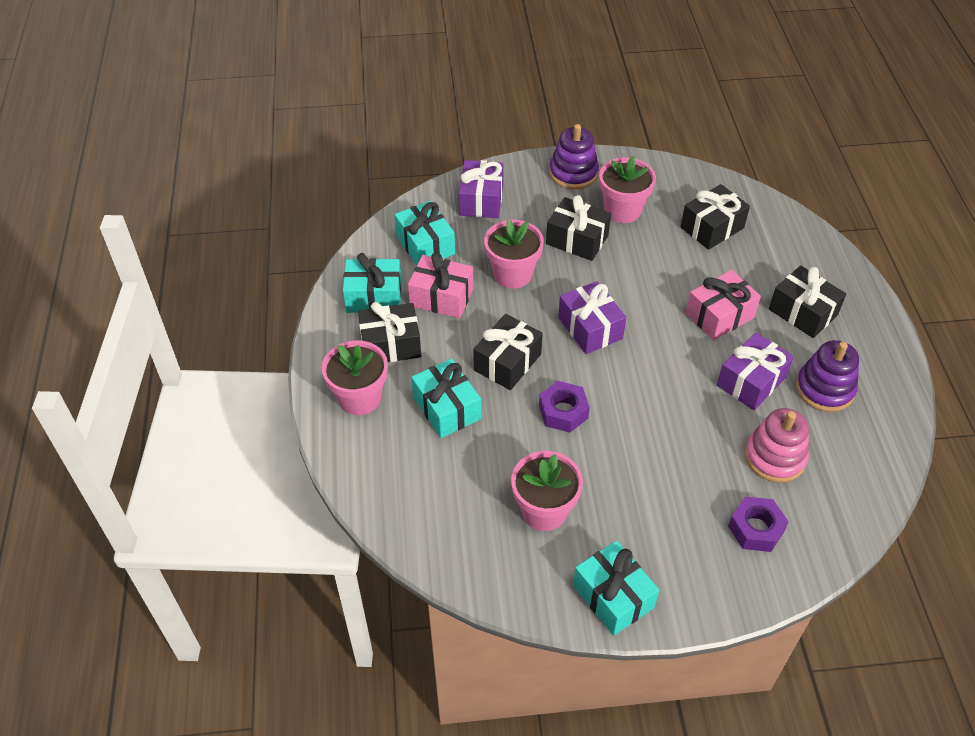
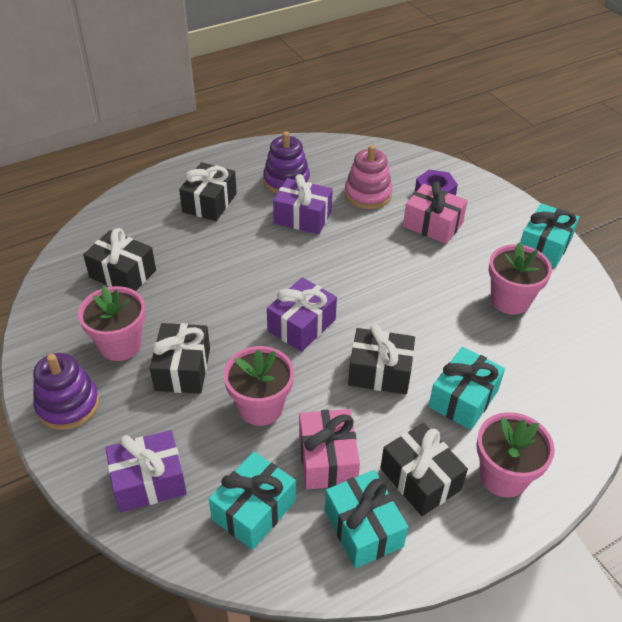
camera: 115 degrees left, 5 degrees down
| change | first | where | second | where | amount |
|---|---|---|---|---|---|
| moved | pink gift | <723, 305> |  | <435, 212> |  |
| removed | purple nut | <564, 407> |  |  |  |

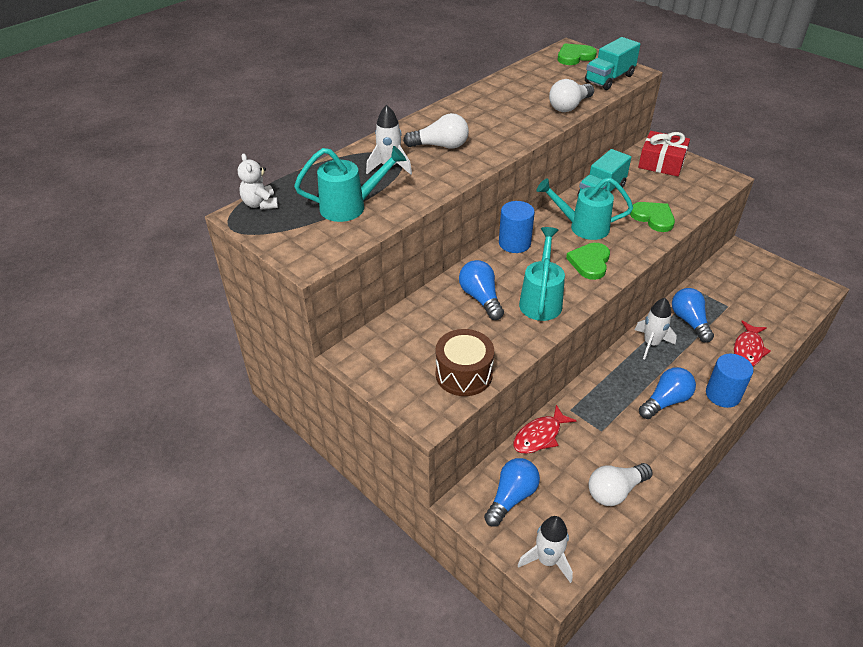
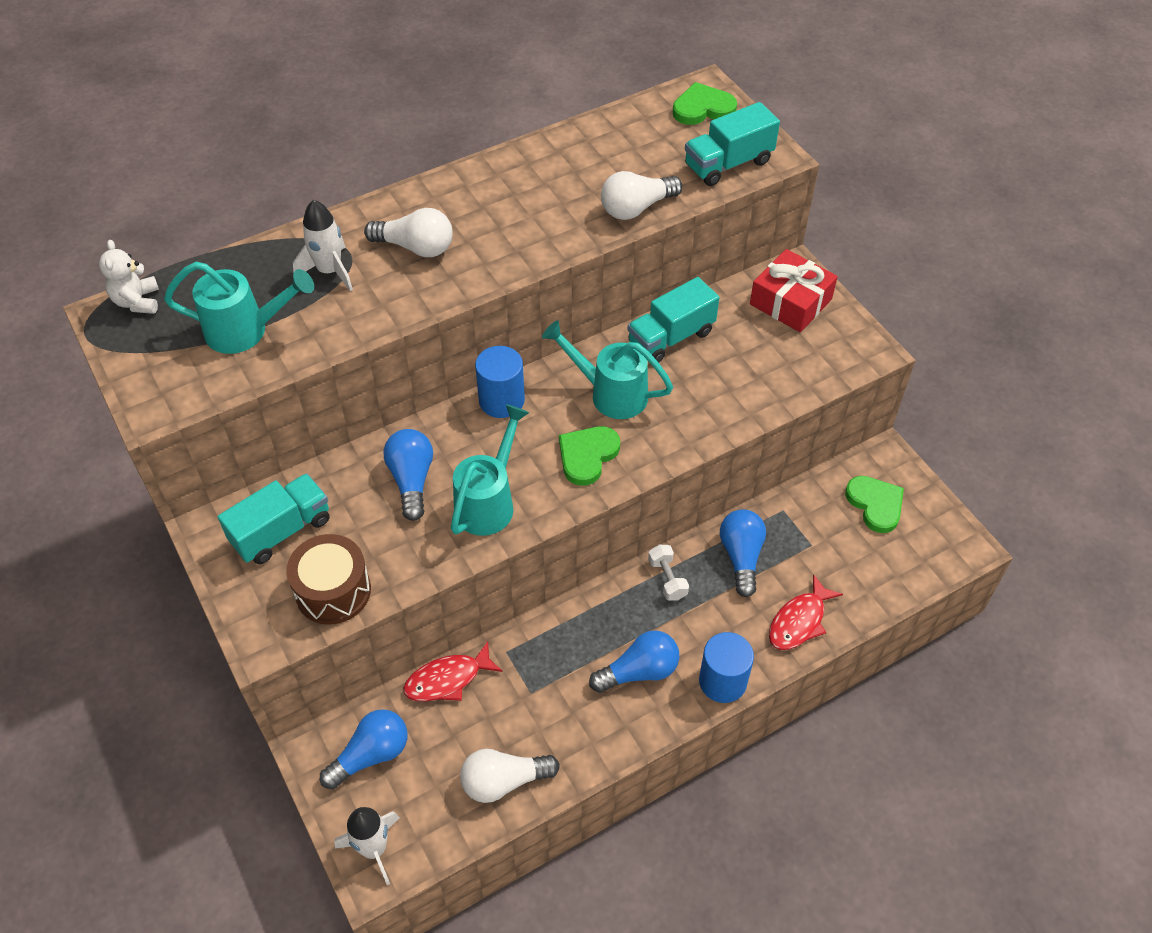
camera: 15 degrees right, 10 degrees up
| change | first | where | second | where | amount |
|---|---|---|---|---|---|
| added |  |  | turquoise truck | <273, 518> |  |
| replaced | white rocket | <656, 329> | white dumbbell | <668, 573> |  |
| moved | green heart | <652, 217> |  | <874, 504> |  |

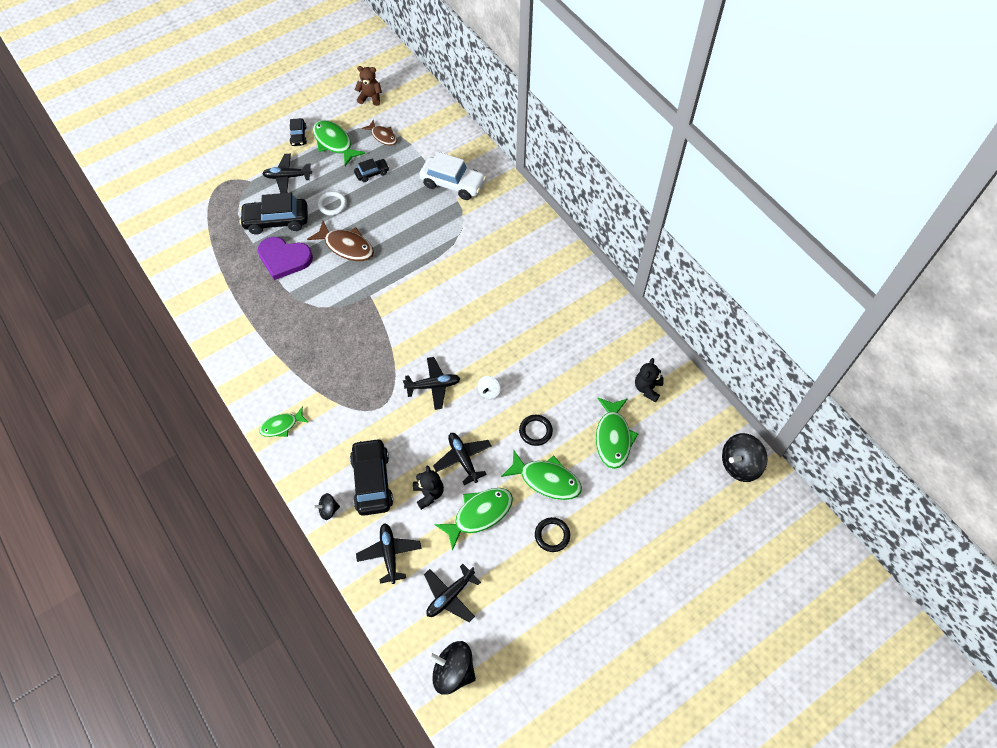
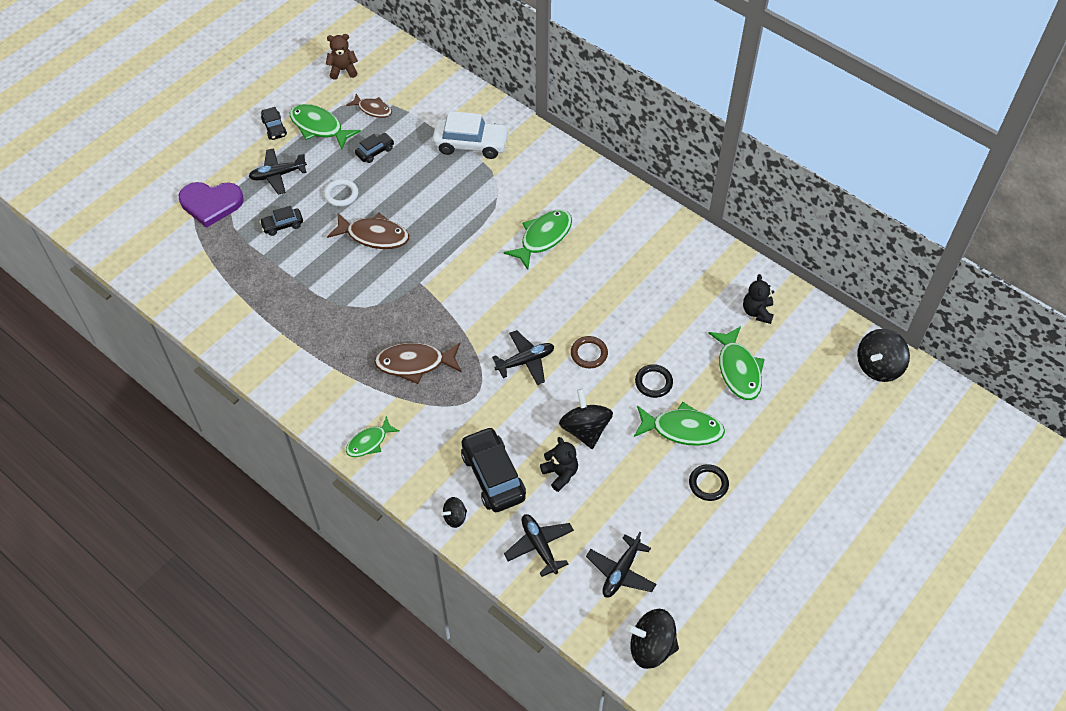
camera: 15 degrees left, 5 degrees down
| change | first | where | second | where | amount |
|---|---|---|---|---|---|
| moved | purple heart | <285, 258> |  | <211, 205> |  |
| resized | black car | <273, 214> |  | <281, 221> | x0.53 |
| added |  |  | brown fish | <418, 363> |  |
| moved | green fish | <474, 519> |  | <537, 240> |  |
| replaced | black plane | <462, 459> | black spinning top | <586, 419> |  |
| replaced | white spinning top | <489, 387> | brown ring | <589, 352> |  |

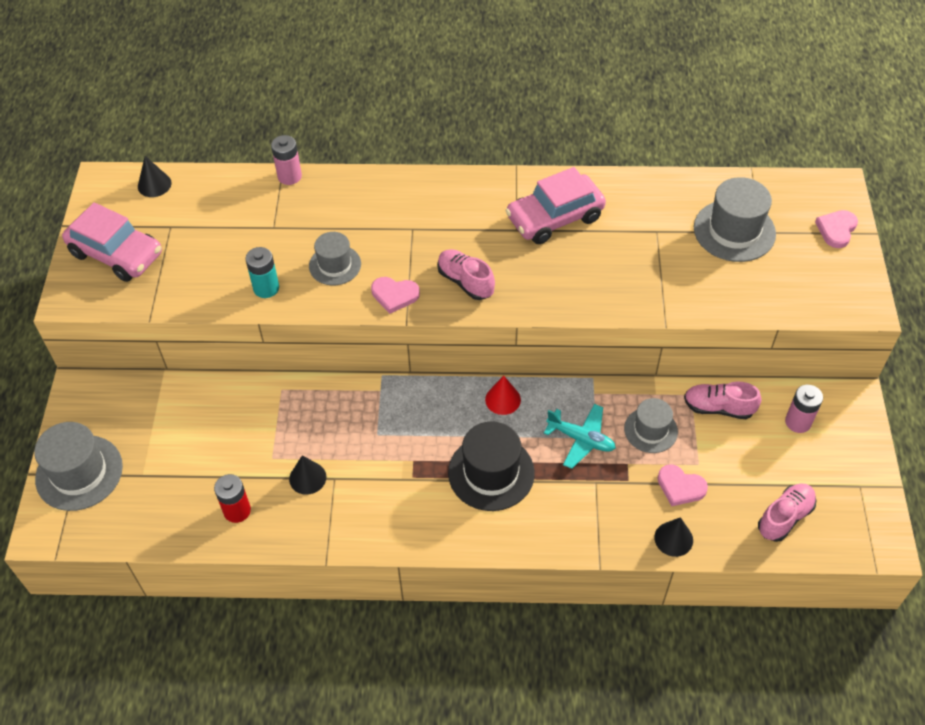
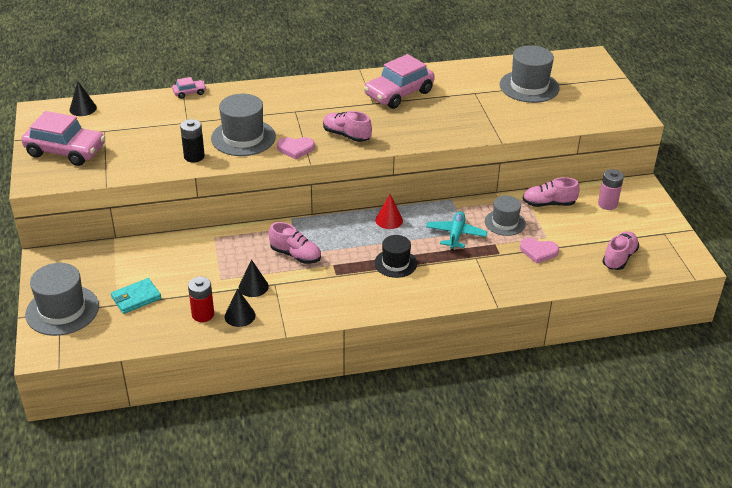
camera: 15 degrees left, 15 degrees down
| change | first | where | second | where | amount |
|---|---|---|---|---|---|
| added |  |  | turquoise wallet | <136, 296> |  |
| replaced | pink battery | <286, 160> | pink car | <189, 88> |  |
| recoloured | turquoise battery | <262, 272> | black battery | <192, 141> |  |
| resized | grey hat | <335, 259> |  | <243, 125> | x1.58 |
| moved | black cone | <673, 537> |  | <240, 308> |  |
| added |  |  | pink shoe | <295, 243> |  |
| resized | black hat | <491, 466> |  | <395, 256> | x0.63 |
| turned | turquoise plane | <580, 436> |  | <457, 231> | 90 degrees counterclockwise |
| removed | pink heart | <836, 229> |  |  |  |

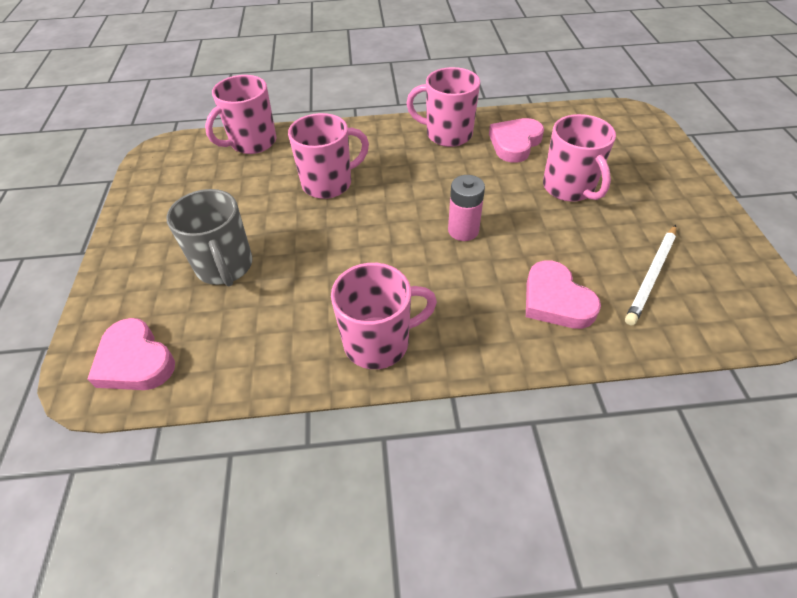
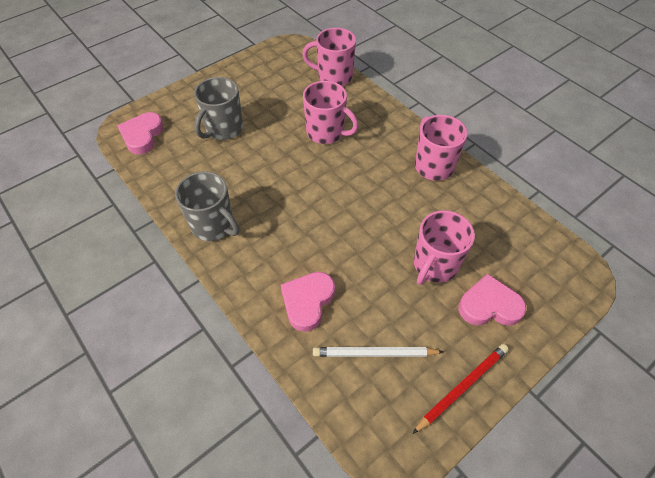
camera: 55 degrees right, 5 degrees up
| change | first | where | second | where | amount |
|---|---|---|---|---|---|
| recoloured | pink mug | <384, 316> | grey mug | <207, 206> |  |
| added |  |  | red pencil | <460, 389> |  |
| moved | pink heart | <516, 140> |  | <492, 300> |  |
| removed | pink battery | <466, 208> |  |  |  |

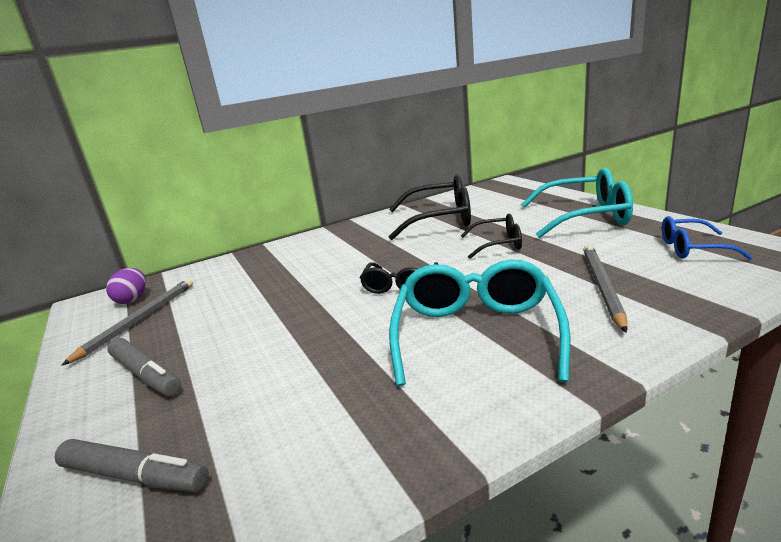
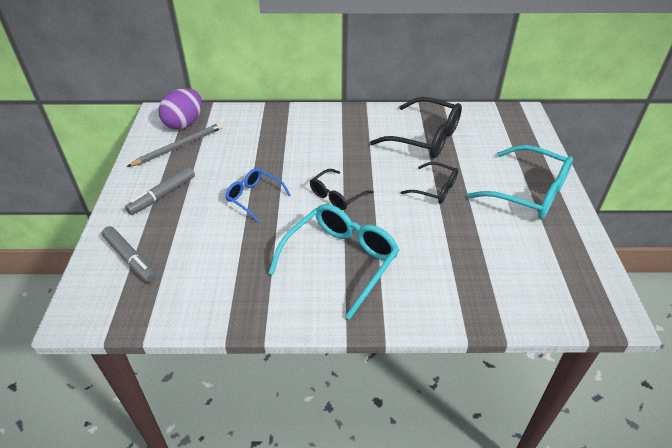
camera: 25 degrees right, 20 degrees up
| change | first | where | second | where | amount |
|---|---|---|---|---|---|
| turned | grey marker | <144, 367> |  | <160, 191> | 60 degrees clockwise |
| resized | purple egg | <126, 286> |  | <180, 109> | x1.60 |
| moved | blue glasses | <707, 238> |  | <258, 195> |  |
| removed | grey pencil | <605, 289> |  |  |  |

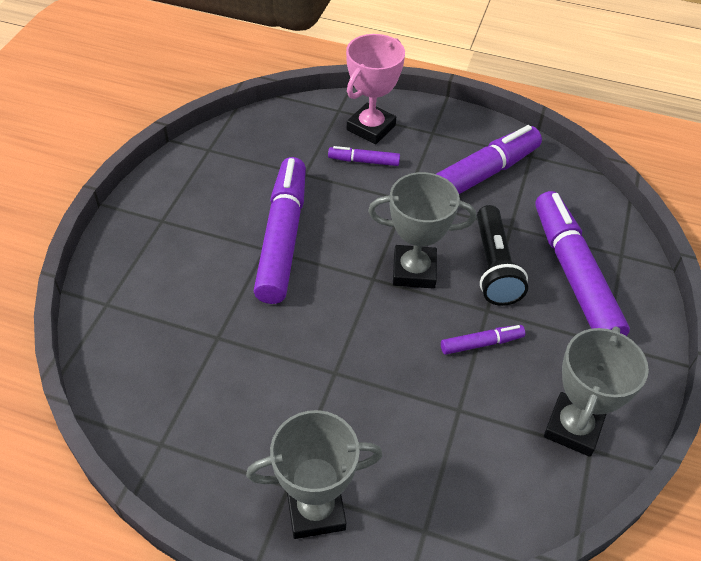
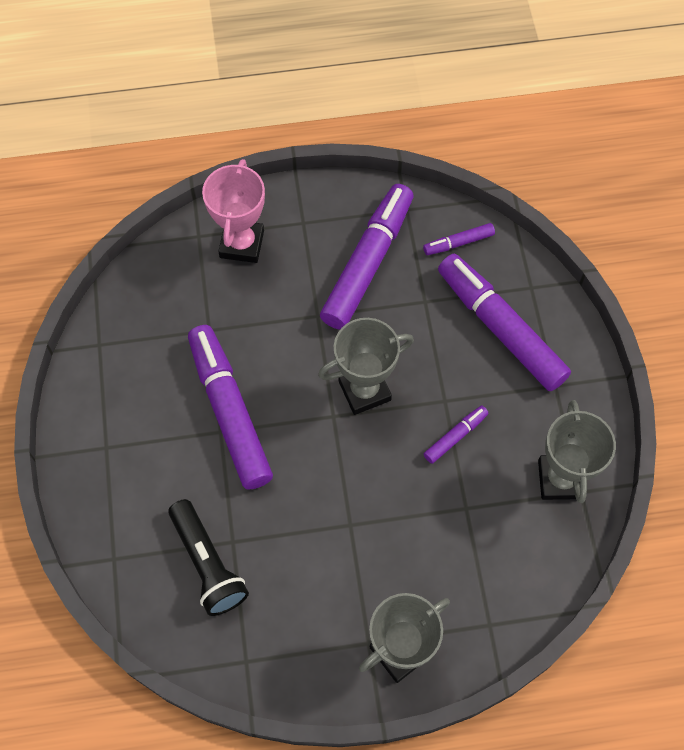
camera: 25 degrees left, 15 degrees up
| change | first | where | second | where | amount |
|---|---|---|---|---|---|
| moved | black flashlight | <502, 255> |  | <208, 557> |  |
| moved | purple marker | <364, 156> |  | <459, 239> |  |

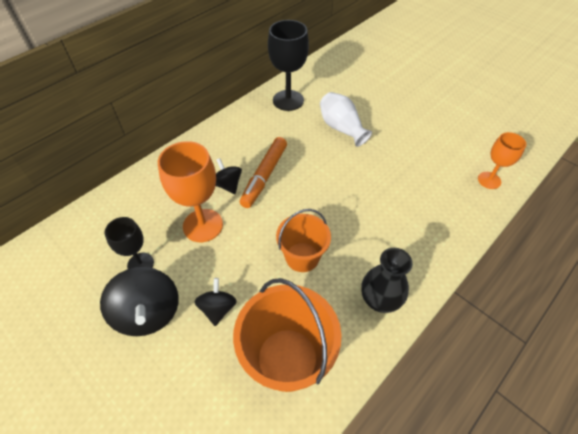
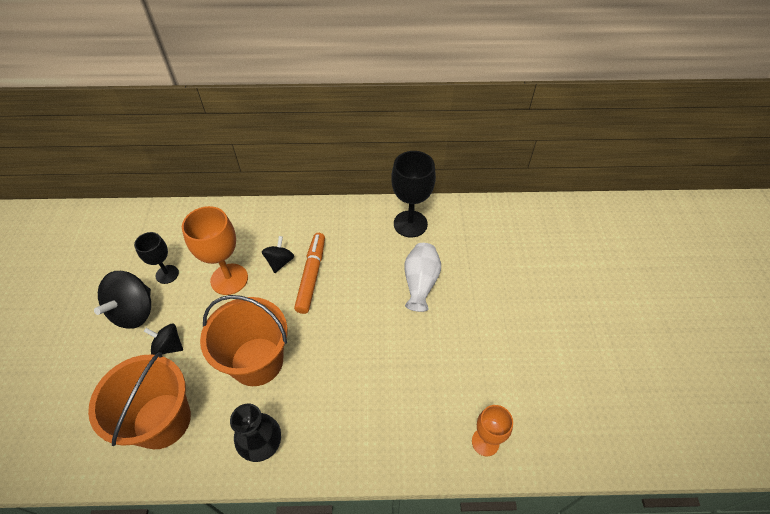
camera: 45 degrees right, 0 degrees up
| change | first | where | second | where | amount |
|---|---|---|---|---|---|
| turned | black spinning top | <215, 302> |  | <163, 339> | 120 degrees counterclockwise |
| resized | orange bucket | <303, 240> |  | <244, 340> | x1.57 |
| turned | orange marker | <263, 172> |  | <309, 273> | 120 degrees clockwise |

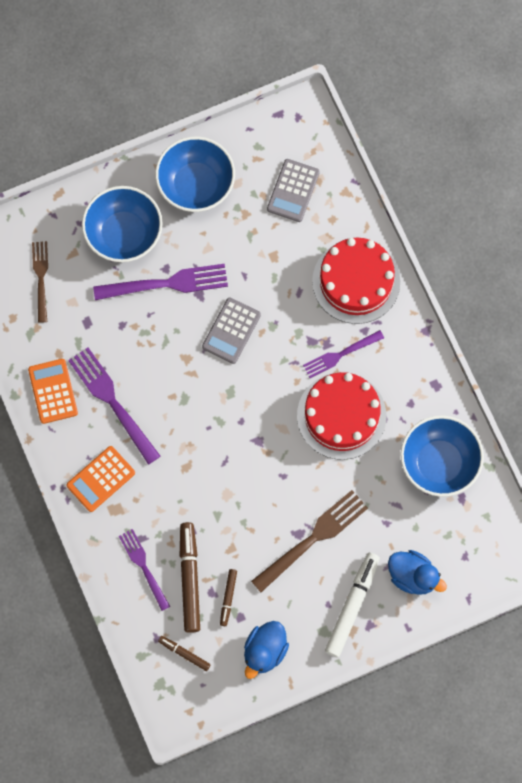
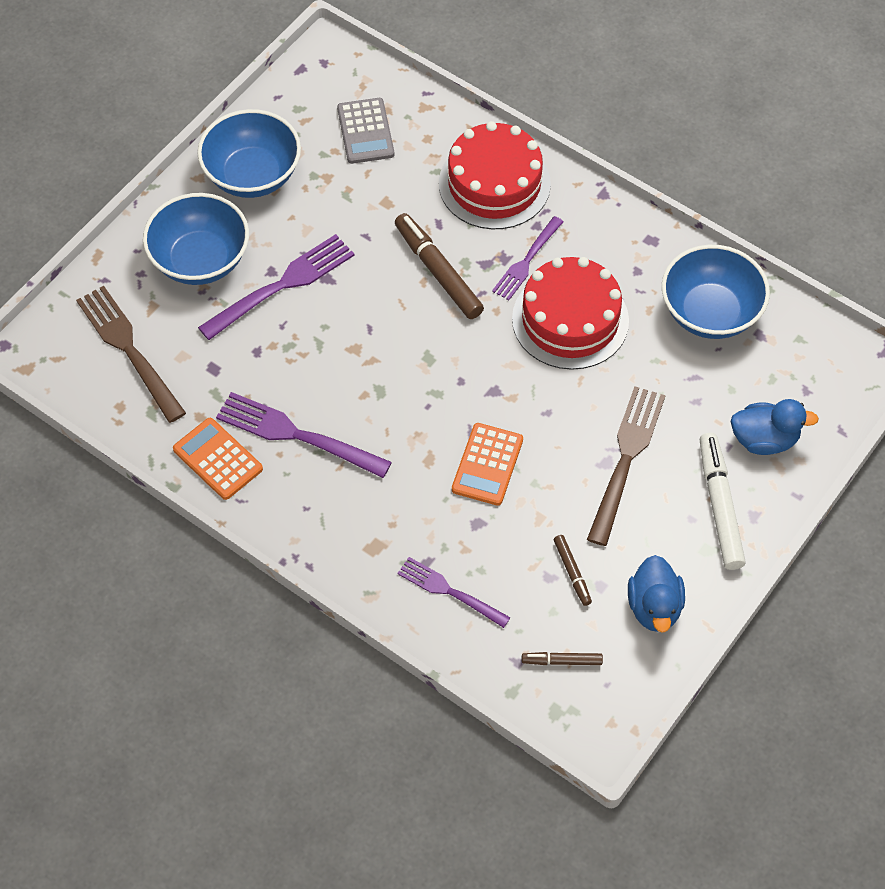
camera: 30 degrees left, 15 degrees down
| change | first | where | second | where | amount |
|---|---|---|---|---|---|
| resized | brown fork | <40, 282> |  | <131, 354> | x1.57 |
| moved | brown marker | <190, 577> |  | <439, 266> |  |
| moved | orange calculator | <101, 479> |  | <487, 464> |  |
| removed | grey calculator | <231, 331> |  |  |  |

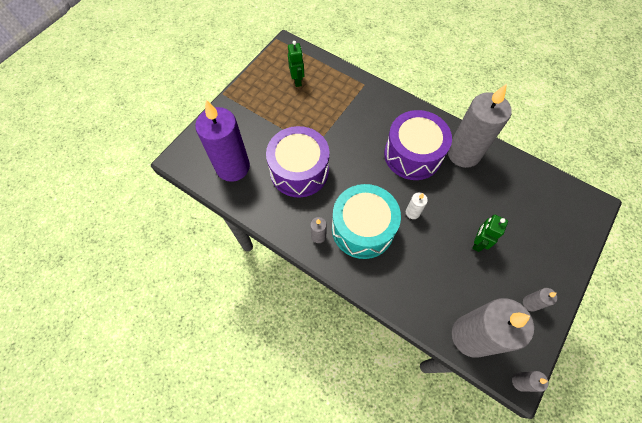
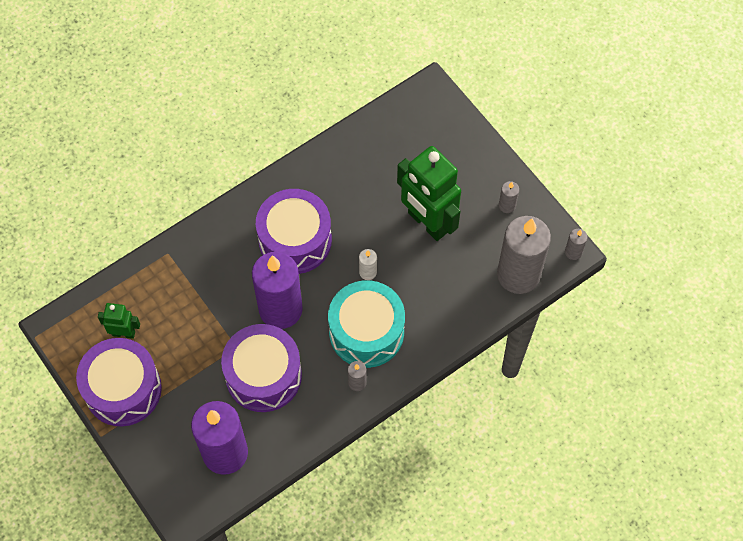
camera: 70 degrees left, 0 degrees up
| change | first | where | second | where | amount |
|---|---|---|---|---|---|
| added |  |  | purple drum | <119, 382> |  |
| added |  |  | purple candle | <277, 290> |  |
| resized | green robot | <490, 233> |  | <429, 193> | x2.05 |
| removed | grey candle | <480, 126> |  |  |  |

